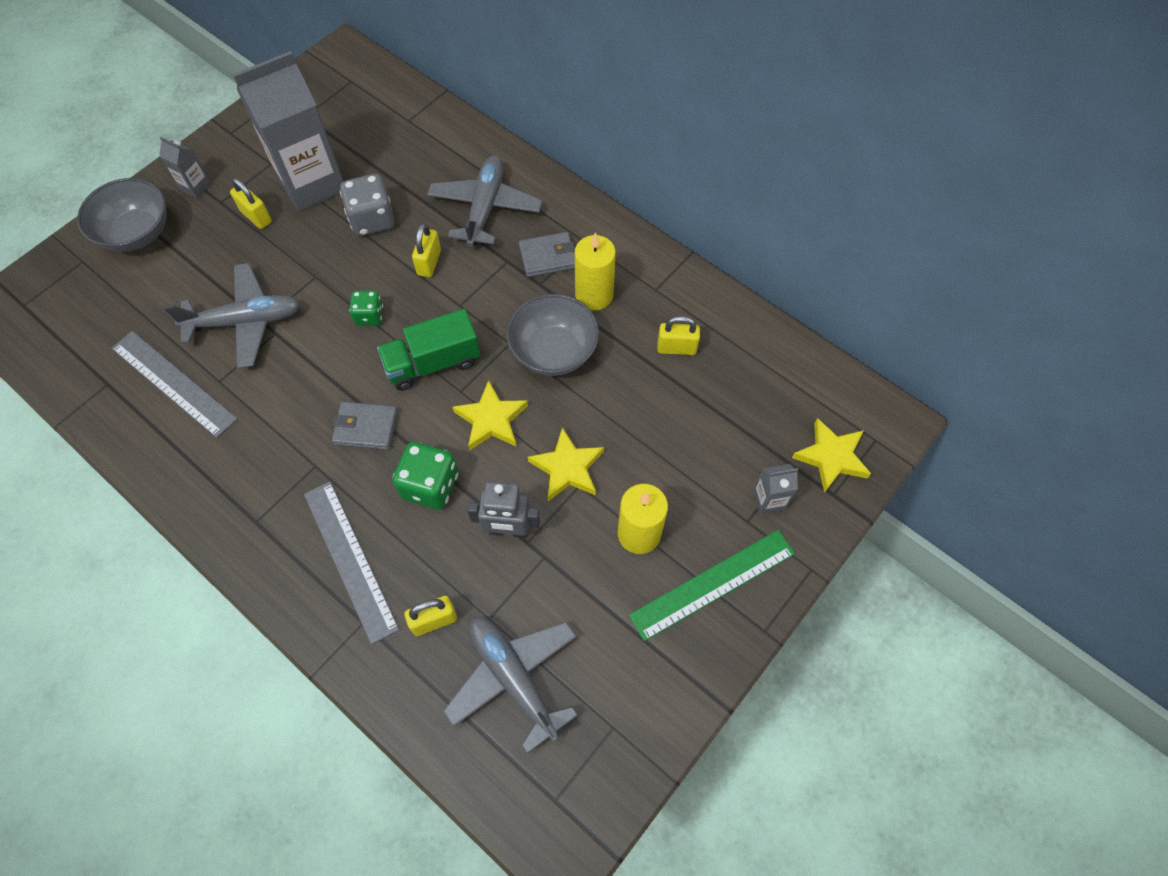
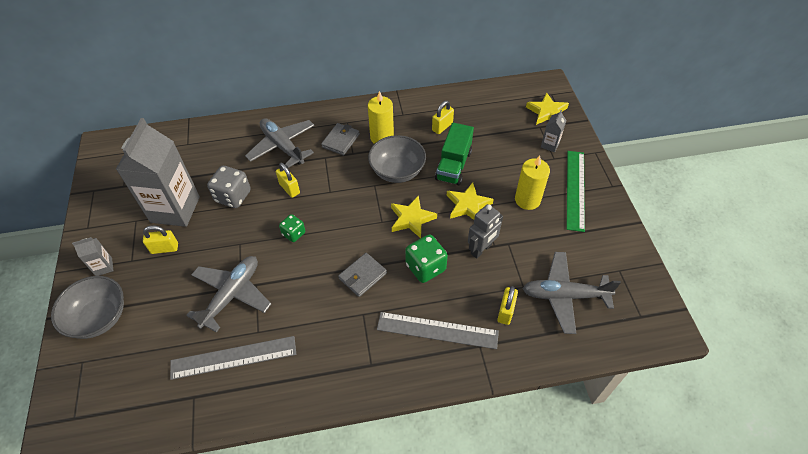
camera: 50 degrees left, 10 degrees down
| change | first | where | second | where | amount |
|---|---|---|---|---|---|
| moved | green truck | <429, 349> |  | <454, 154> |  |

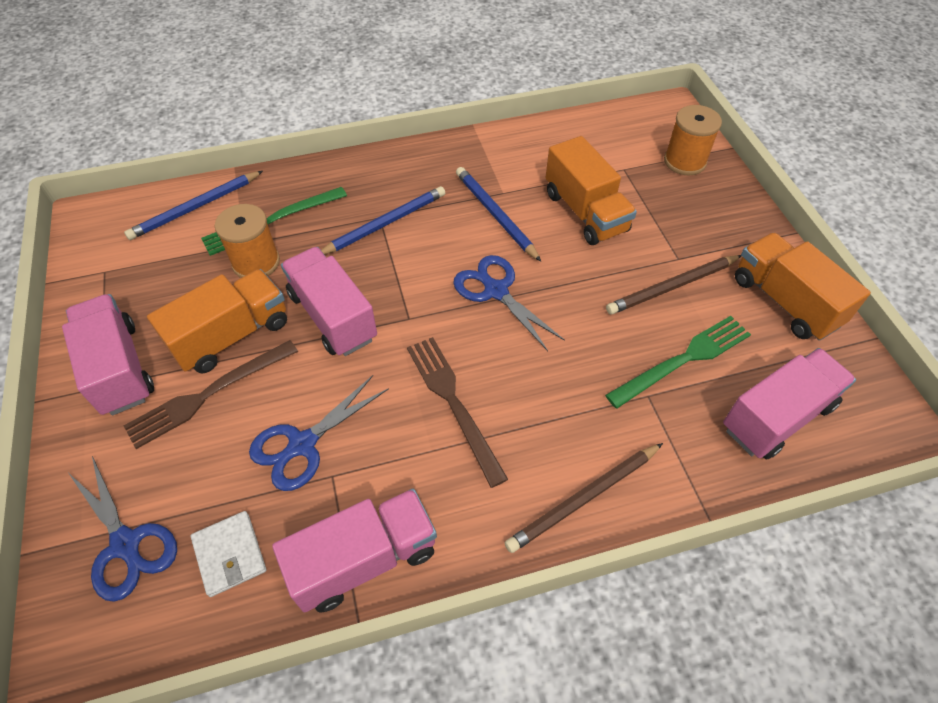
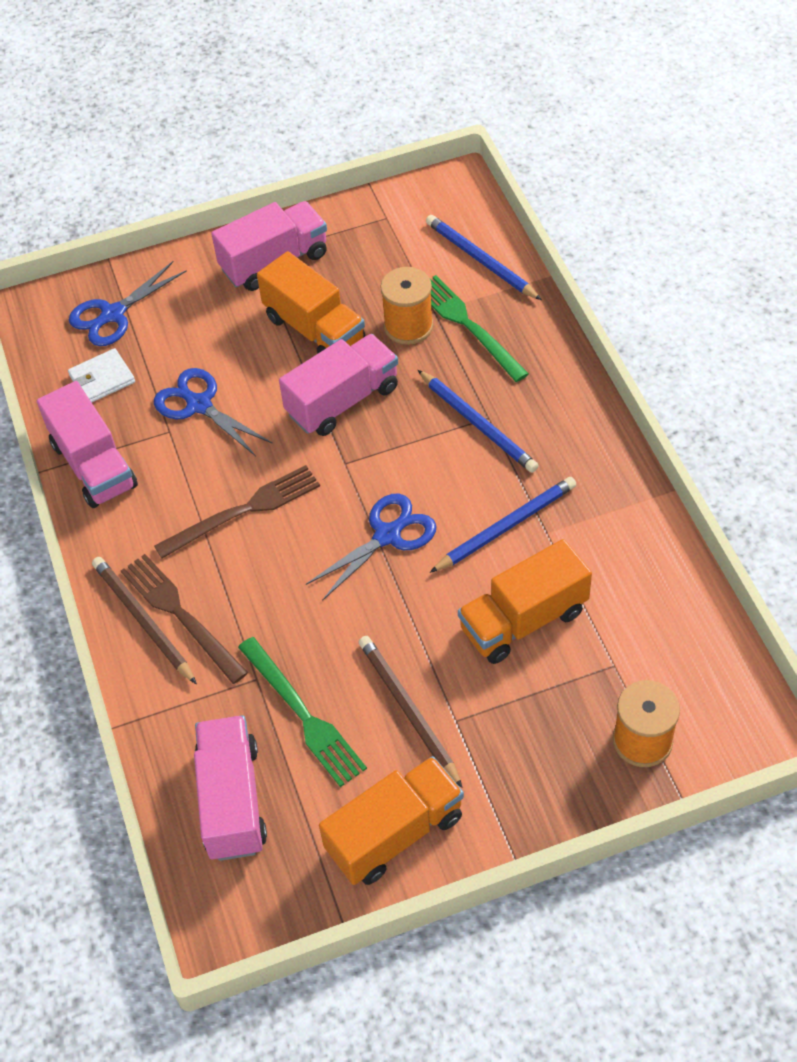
camera: 90 degrees right, 0 degrees up
| change | first | where | second | where | amount |
|---|---|---|---|---|---|
| moved | brown fork | <211, 394> |  | <184, 619> |  |
| turned | pink truck | <789, 404> |  | <230, 788> | 150 degrees counterclockwise |

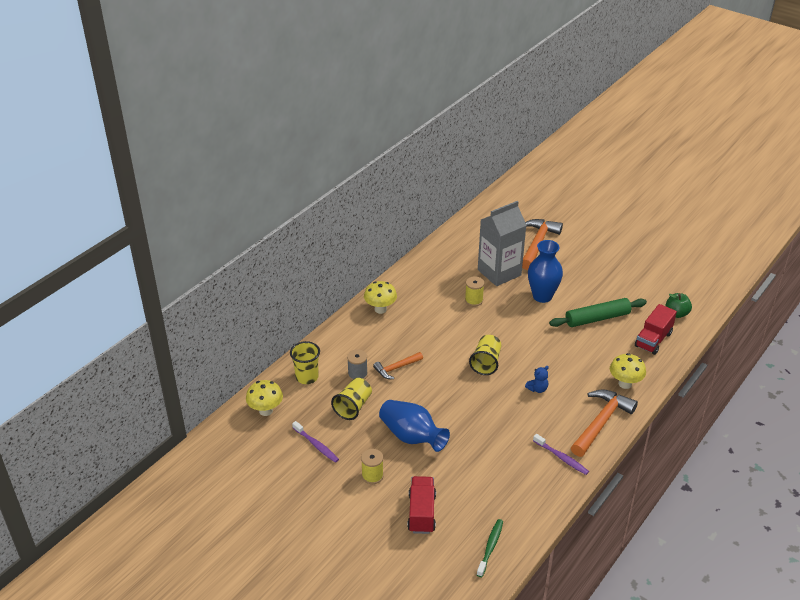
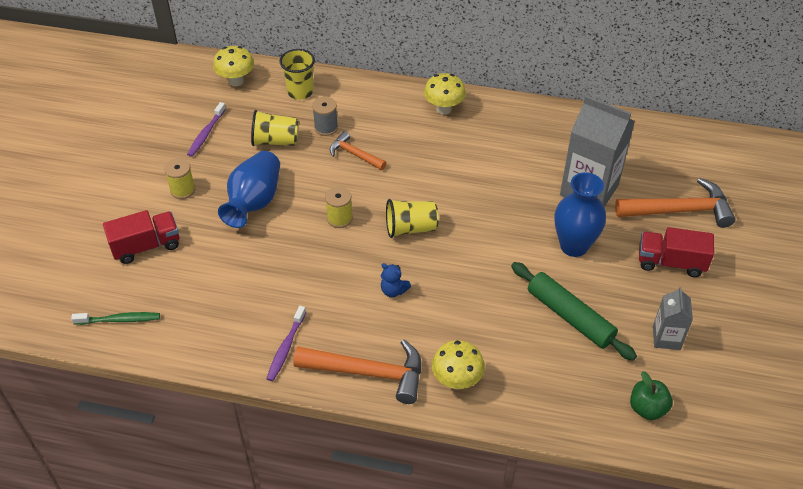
camera: 65 degrees right, 10 degrees up
| change | first | where | second | where | amount |
|---|---|---|---|---|---|
| moved | yellow spool | <474, 291> |  | <339, 207> |  |
| moved | red truck | <656, 329> |  | <676, 252> |  |
| added |  |  | grey carton | <673, 318> |  |

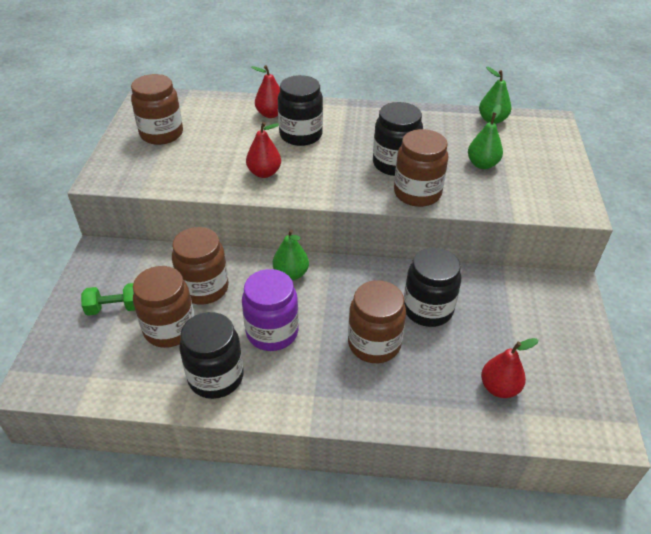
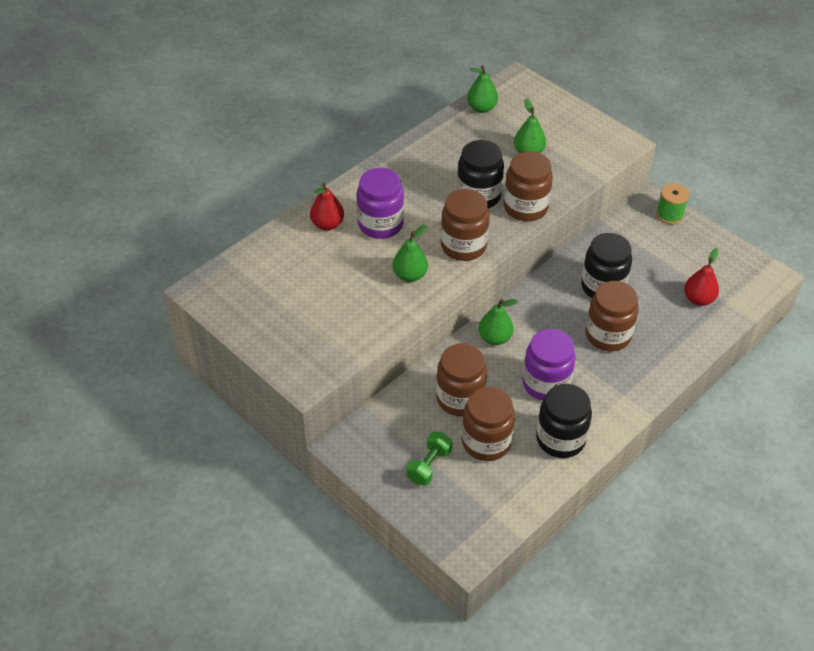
camera: 50 degrees left, 5 degrees up
| change | first | where | second | where | amount |
|---|---|---|---|---|---|
| recoloured | black jar | <300, 110> | purple jar | <380, 203> |  |
| recoloured | red pear | <263, 150> | green pear | <410, 253> |  |
| moved | brown jar | <157, 109> |  | <465, 225> |  |
| added |  |  | green spool | <672, 203> |  |

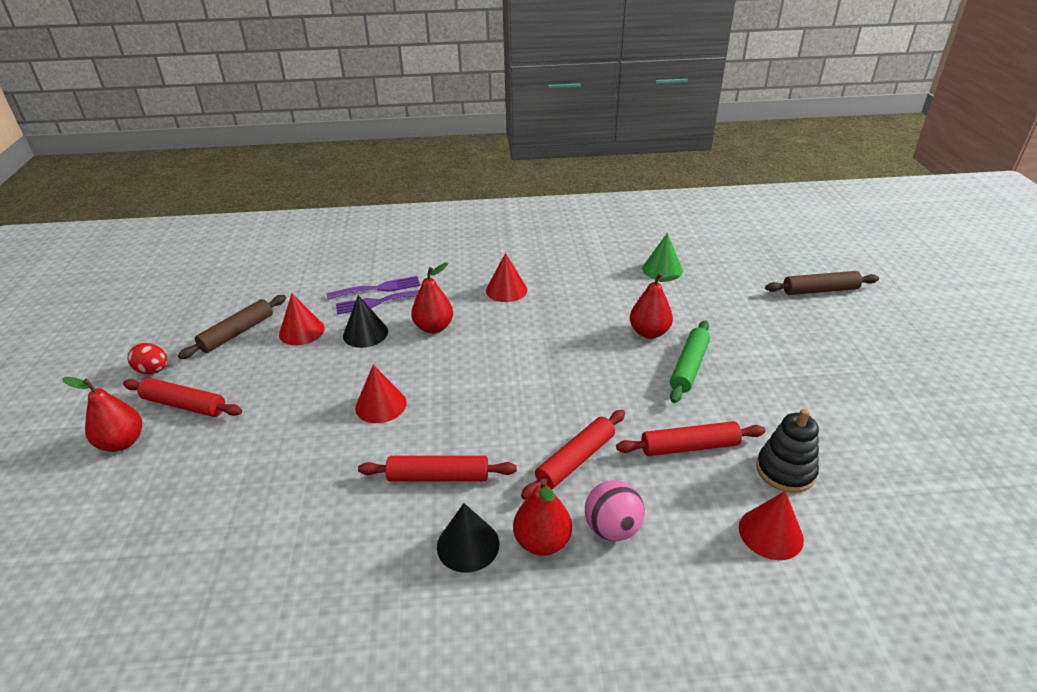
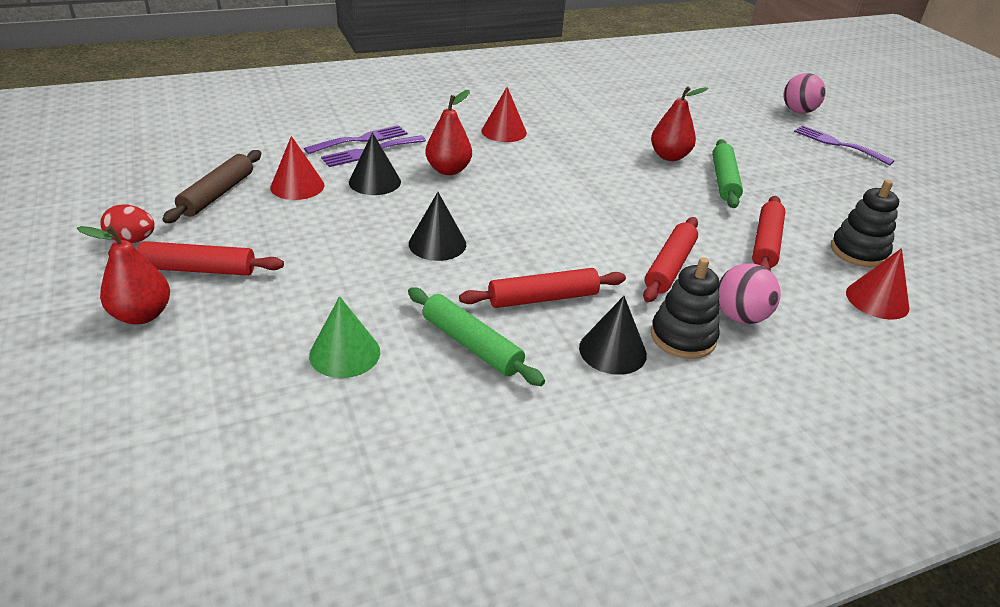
camera: 20 degrees left, 0 degrees up
| change | first | where | second | where | amount |
|---|---|---|---|---|---|
| moved | green cone | <662, 256> |  | <344, 337> |  |
| added |  |  | green rolling pin | <476, 336> |  |
| recoloured | red cone | <381, 394> | black cone | <437, 226> |  |
| replaced | red pear | <542, 517> | black stacking toy | <685, 308> |  |
| turned | red rolling pin | <691, 438> |  | <768, 233> | 45 degrees counterclockwise |
| replaced | brown rolling pin | <822, 283> | pink ball | <805, 93> |  |
| added |  |  | purple fork | <844, 145> |  |

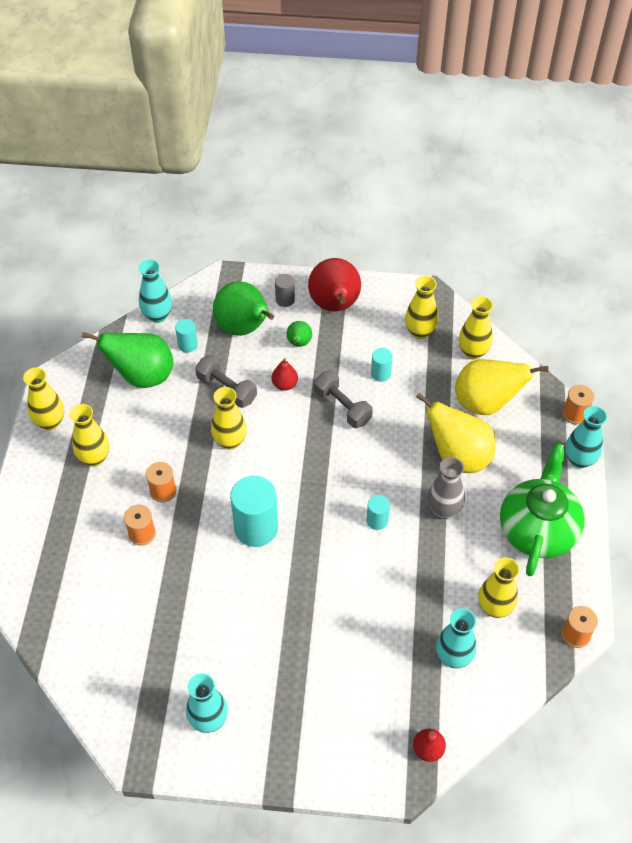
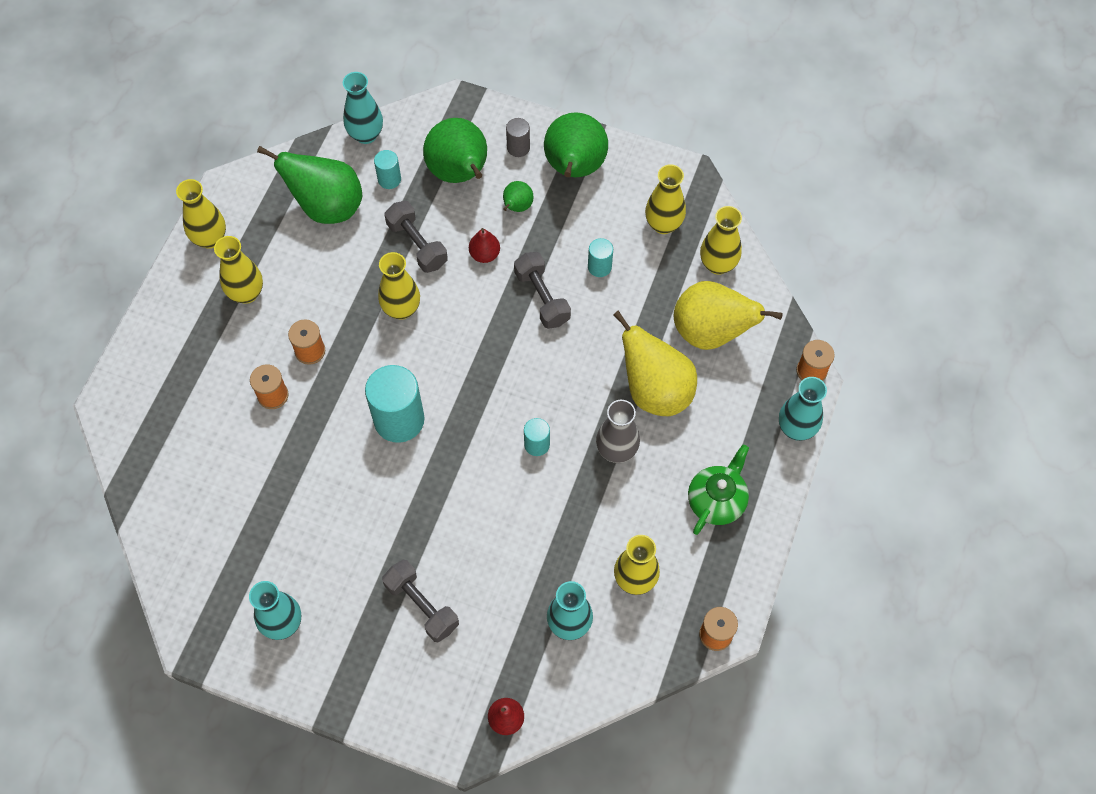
camera: 15 degrees right, 10 degrees up
| change | first | where | second | where | amount |
|---|---|---|---|---|---|
| added |  |  | grey dumbbell | <420, 601> |  |
| recoloured | red pear | <334, 285> | green pear | <576, 144> |  |
| resized | green teapot | <542, 509> |  | <718, 489> | x0.62 |

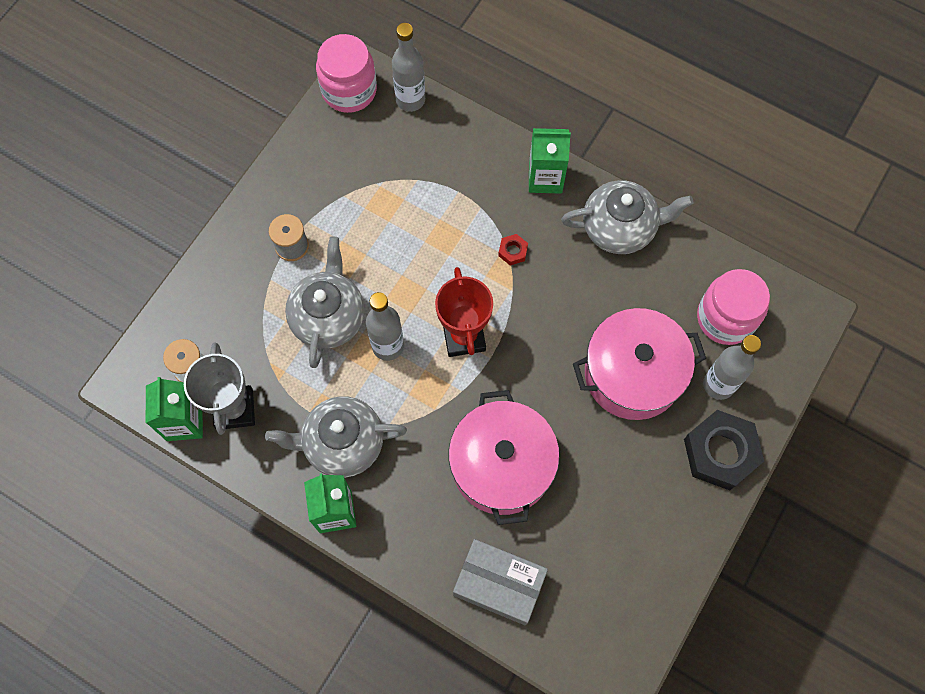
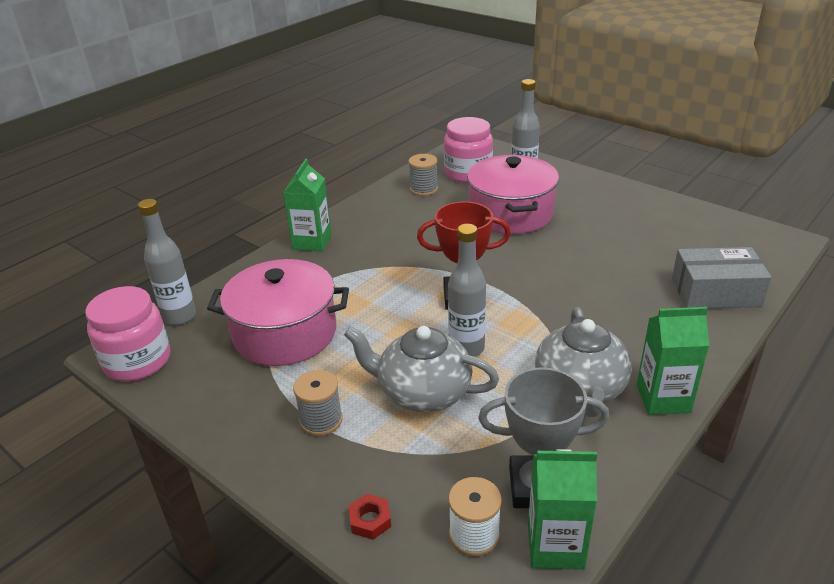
camera: 80 degrees left, 35 degrees down
| change | first | where | second | where | amount |
|---|---|---|---|---|---|
| moved | pink pot | <504, 457> |  | <278, 312> |  |
| moved | red nut | <513, 249> |  | <370, 517> |  |
| added |  |  | grey spool | <423, 175> |  |
| turned | grey box | <500, 582> |  | <722, 277> | 60 degrees clockwise |
| removed | grey teapot | <627, 217> |  |  |  |
| removed | black nut | <724, 450> |  |  |  |

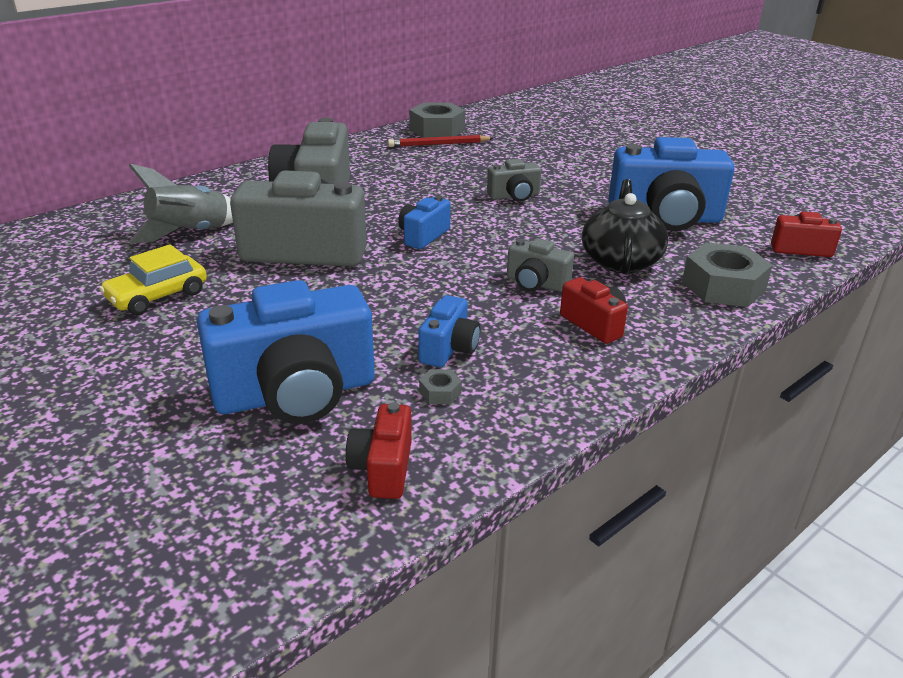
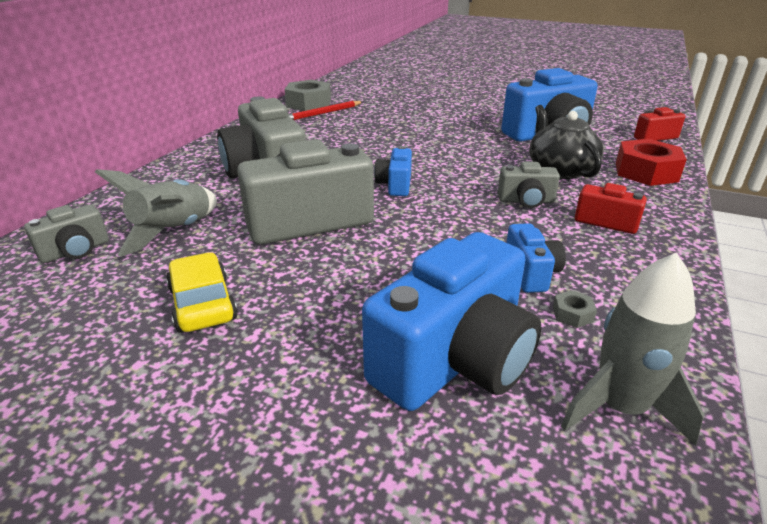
camera: 25 degrees left, 0 degrees up
| change | first | where | second | where | amount |
|---|---|---|---|---|---|
| moved | grey camera | <514, 180> |  | <66, 233> |  |
| turned | yellow car | <153, 279> |  | <202, 292> | 135 degrees clockwise |
| replaced | red camera | <379, 450> | grey rocket | <632, 349> |  |
| recoloured | grey nut | <727, 274> | red nut | <651, 162> |  |

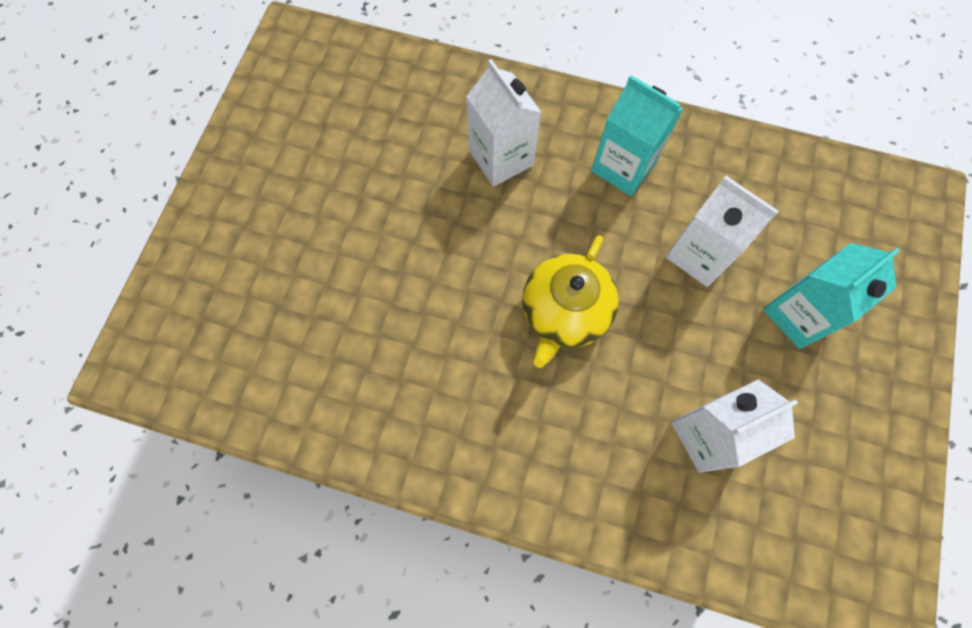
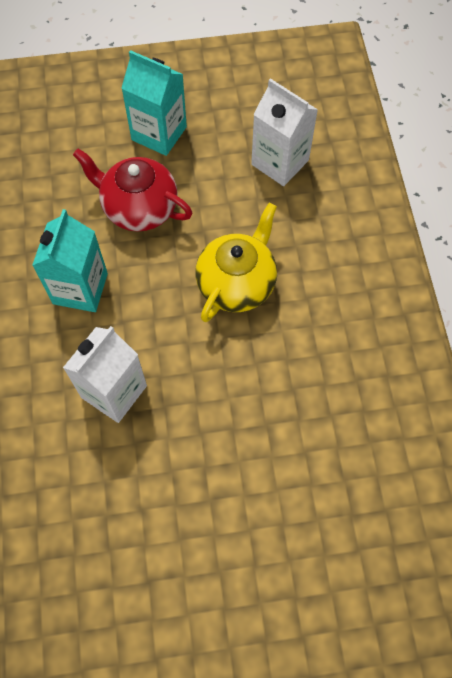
camera: 115 degrees left, 5 degrees down
| change | first | where | second | where | amount |
|---|---|---|---|---|---|
| replaced | white carton | <722, 231> | red teapot | <133, 190> |  |
| turned | yellow teapot | <570, 301> |  | <236, 262> | 60 degrees counterclockwise |

